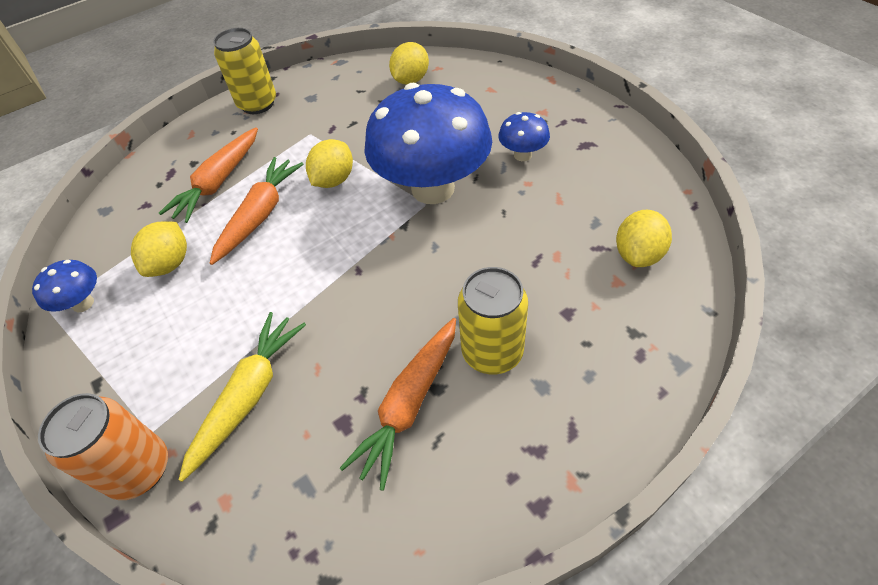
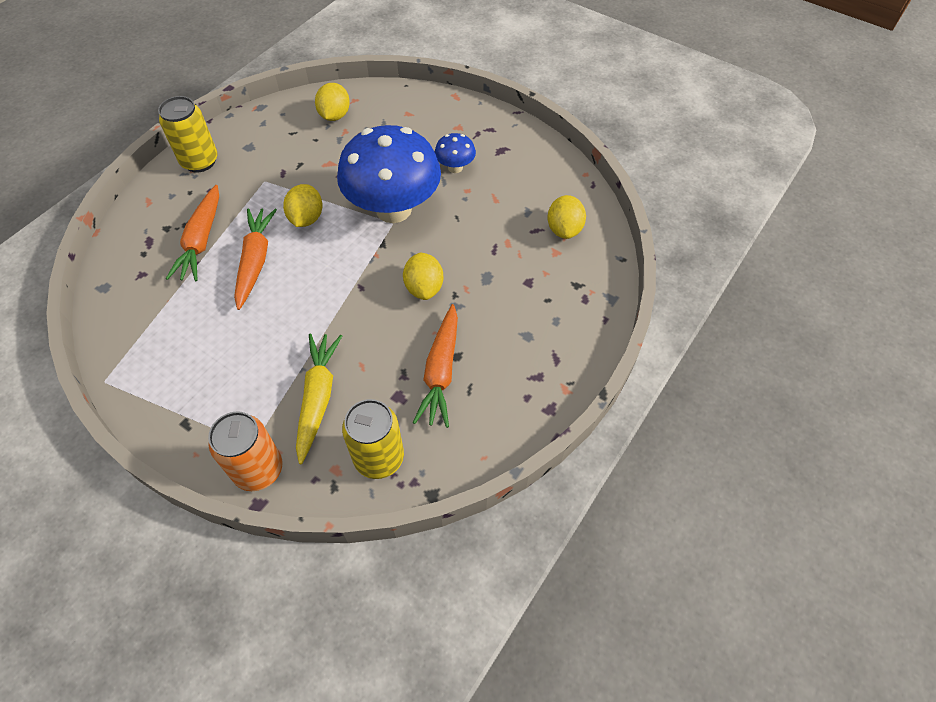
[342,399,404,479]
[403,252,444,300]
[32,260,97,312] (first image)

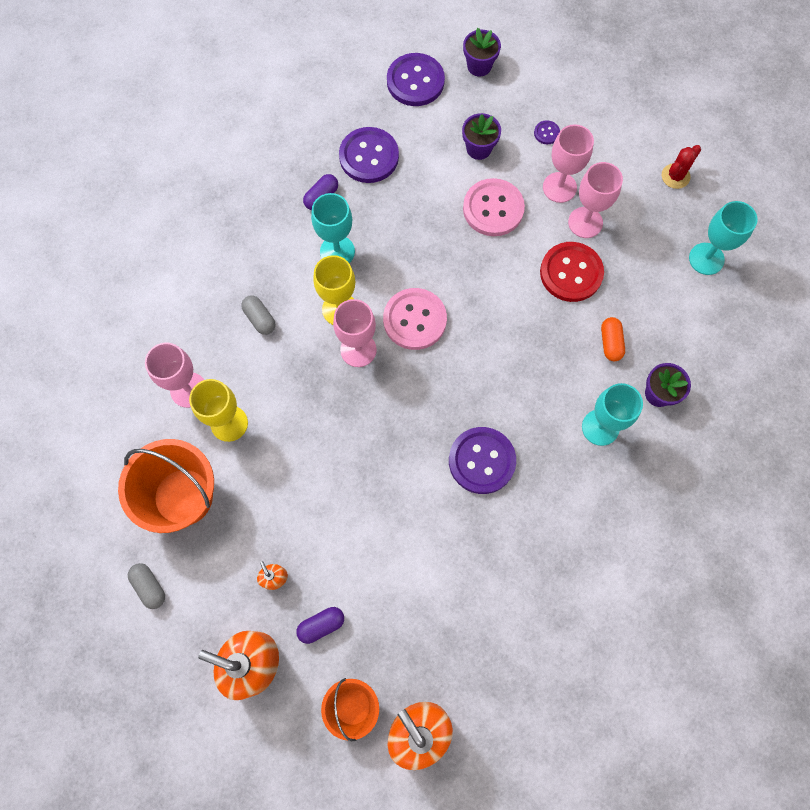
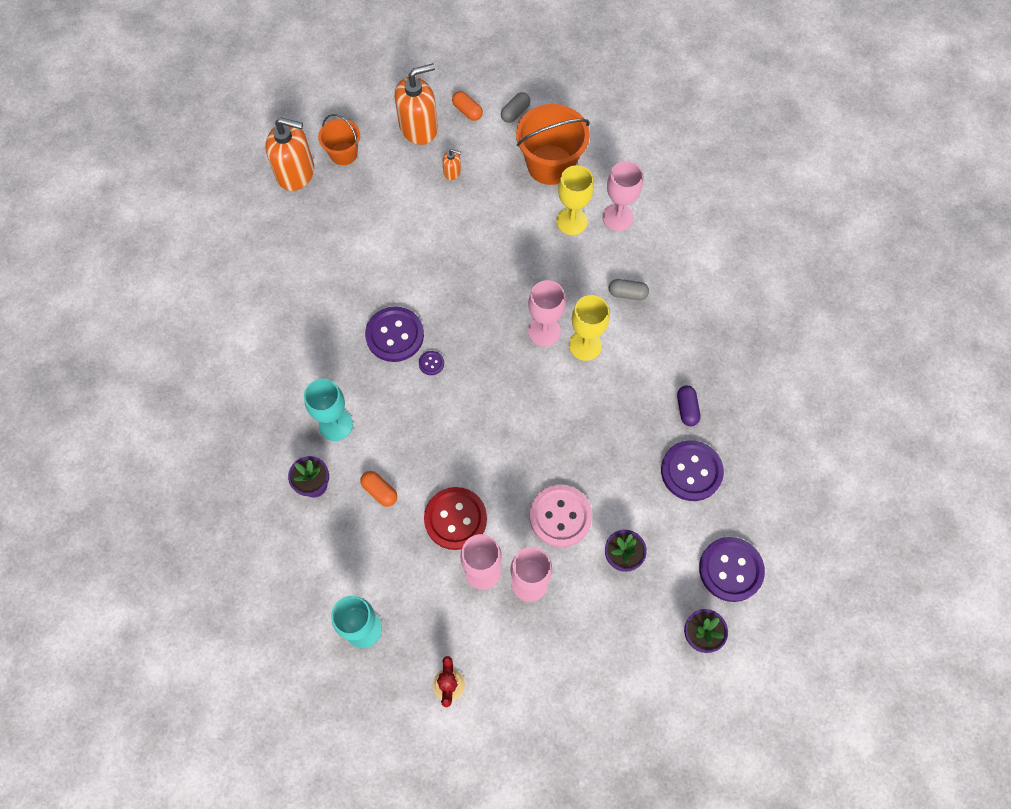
[419,351,444,375]
[452,91,483,121]
[501,92,530,123]
[296,607,344,644] (first image)
[311,193,355,263] (first image)
[383,288,447,350] (first image)

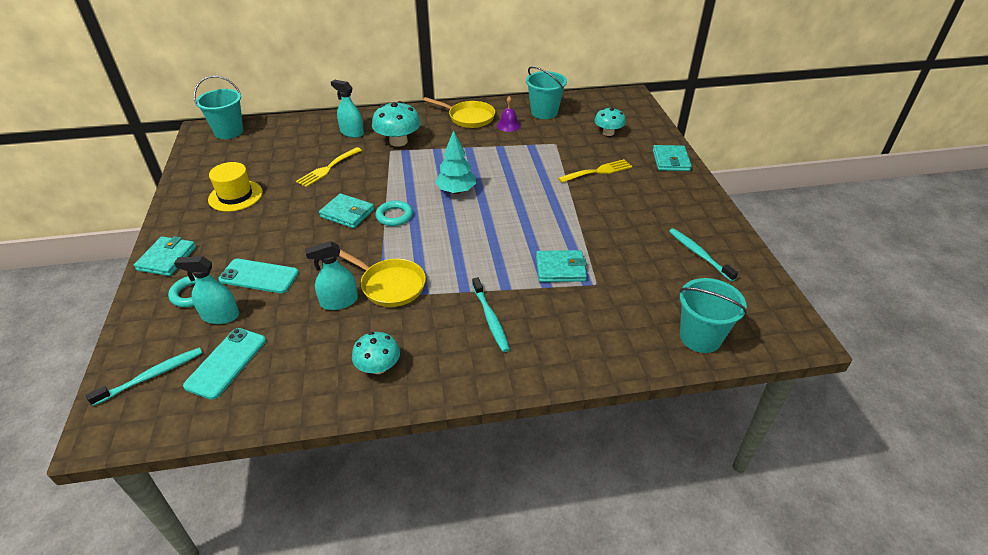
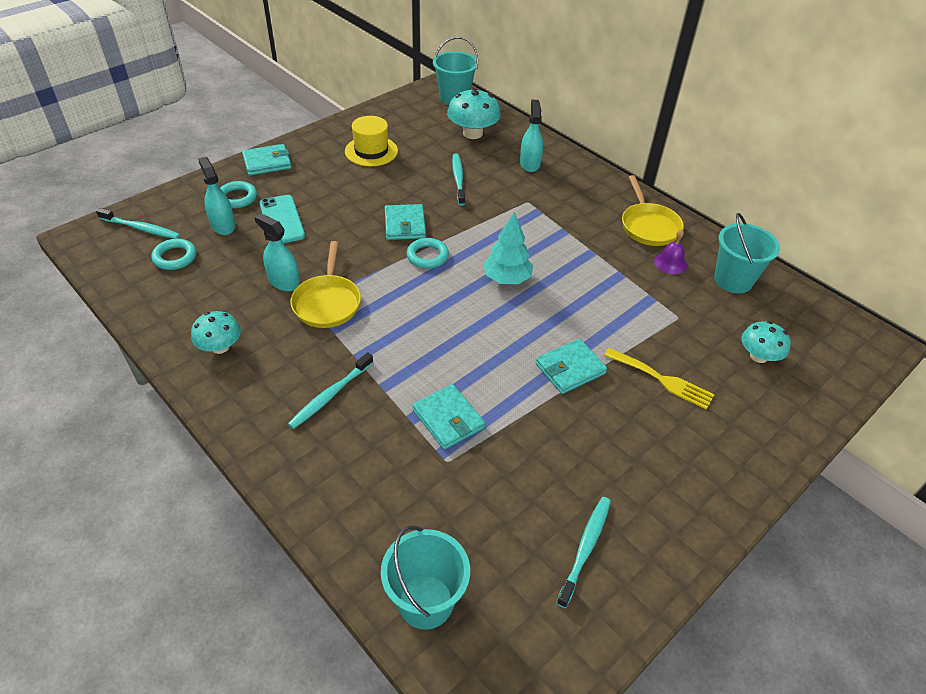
[151,239,196,270]
[447,88,501,139]
[452,154,465,205]
[536,339,607,394]

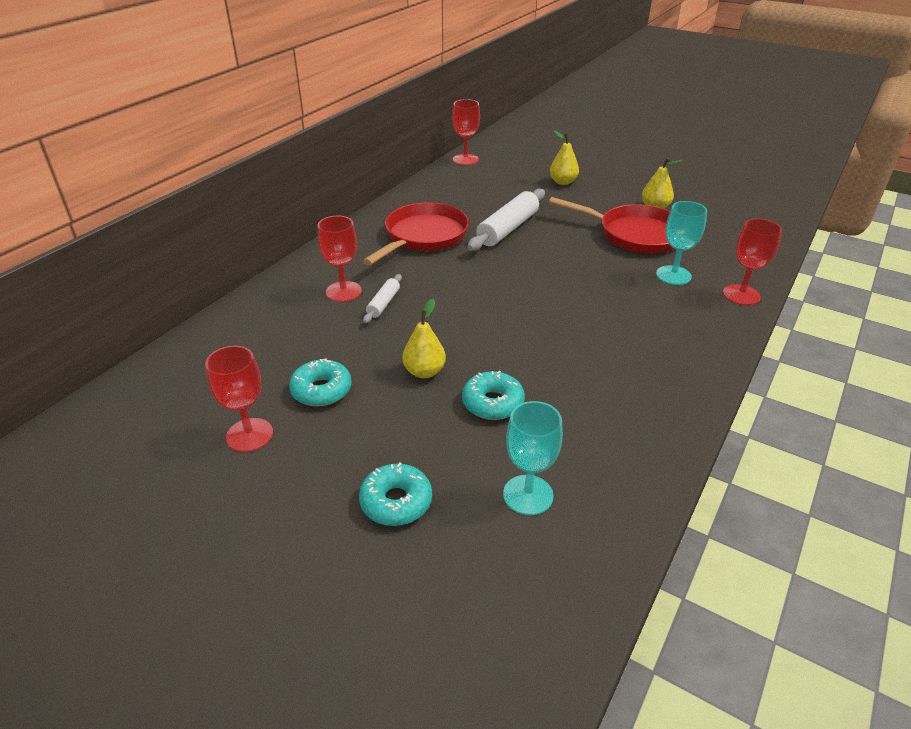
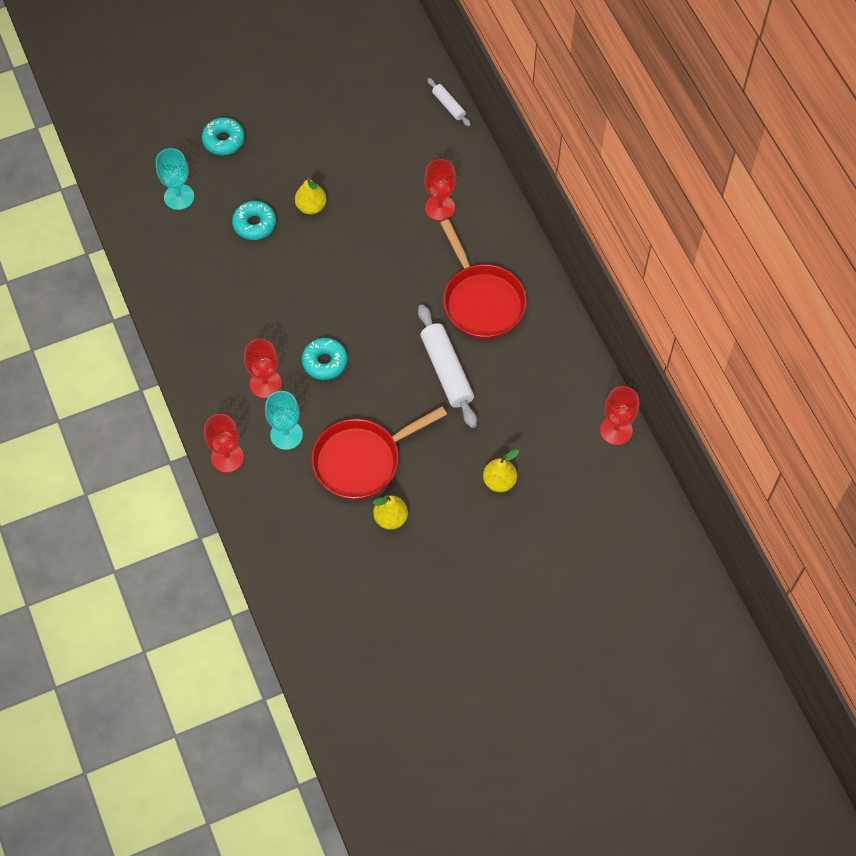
[244,339,282,399]
[302,338,347,380]
[427,78,471,127]

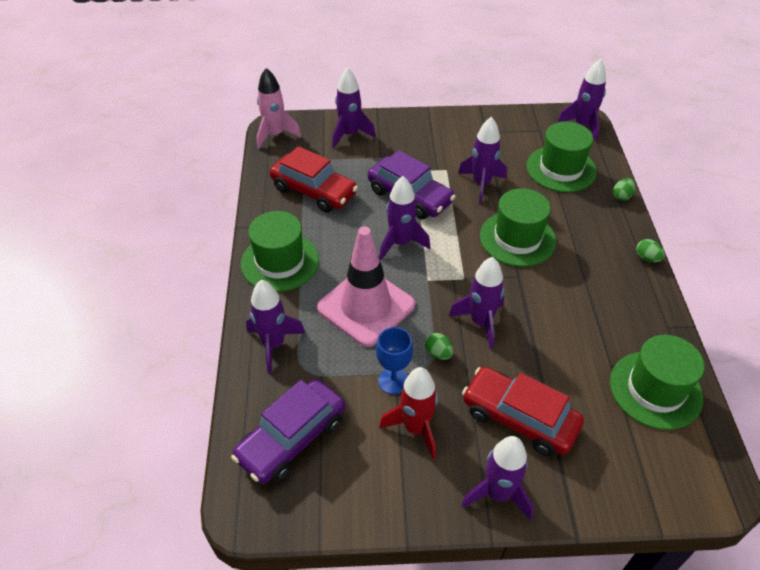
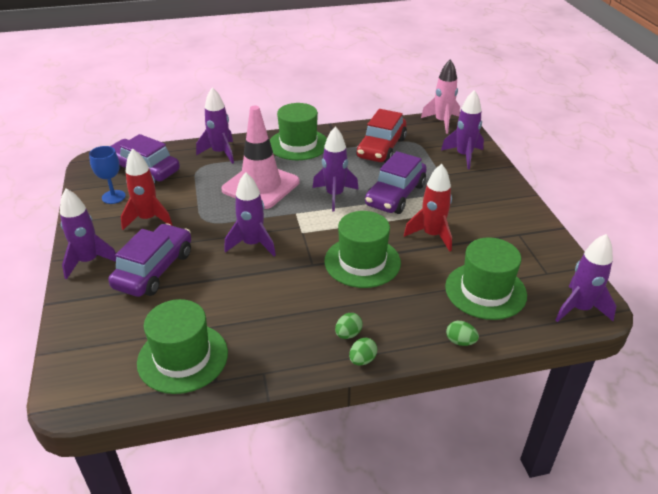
[89,146,126,204]
[108,223,191,297]
[335,313,363,339]
[404,164,452,252]

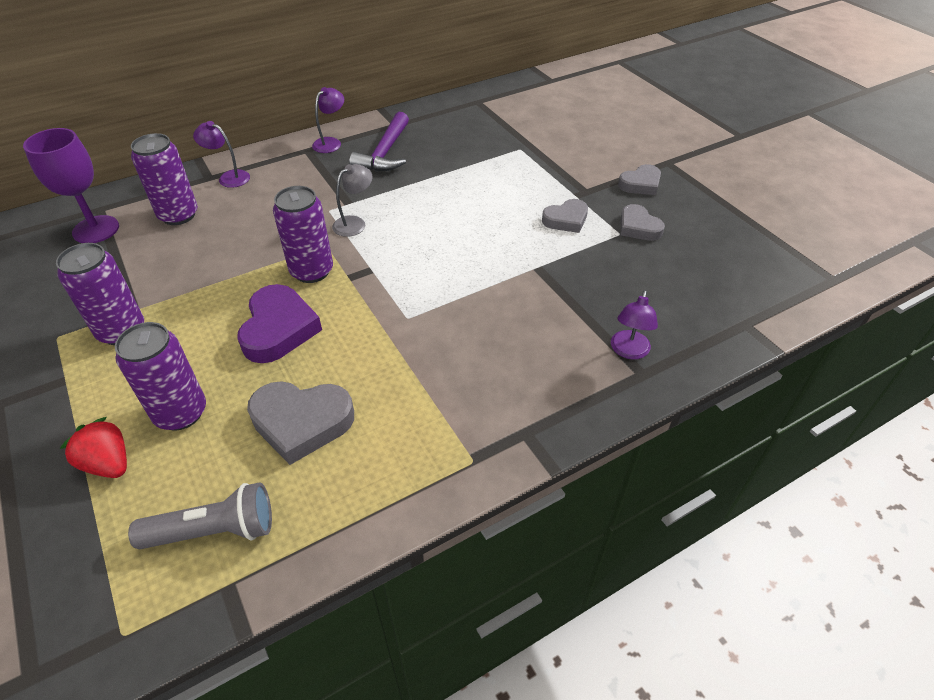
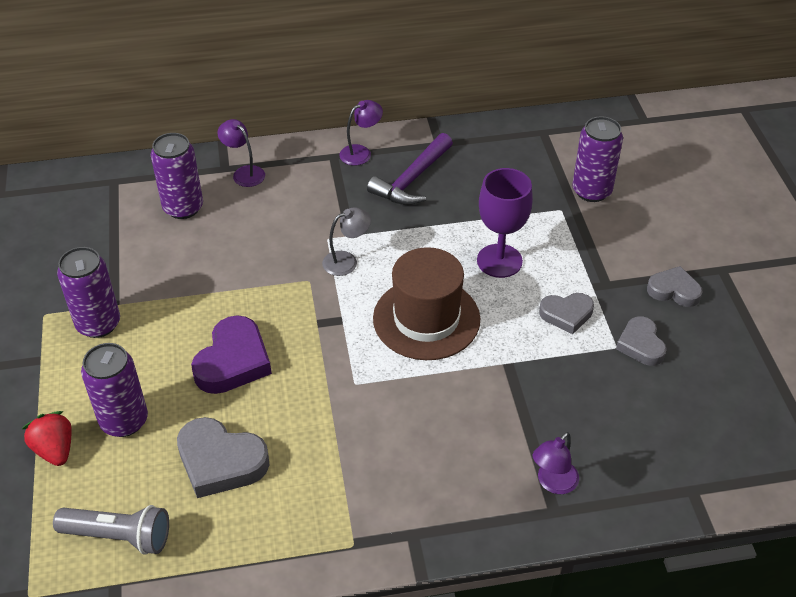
[373,247,481,360]
[477,168,533,278]
[572,116,623,202]
[647,266,703,307]

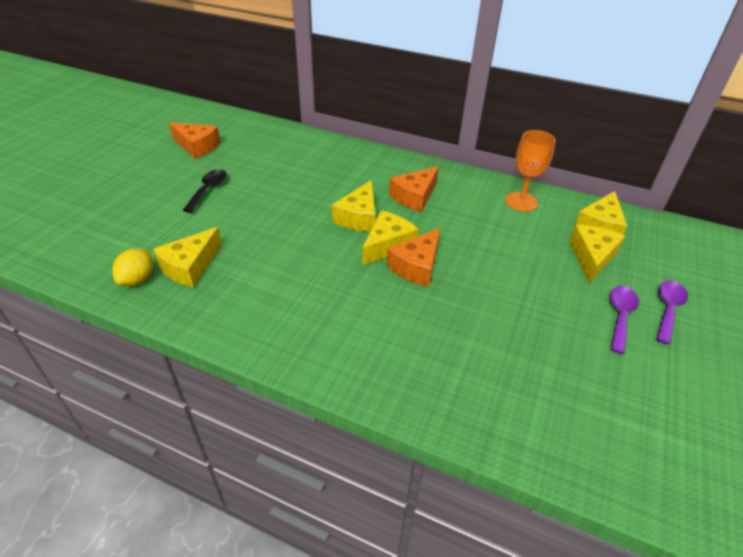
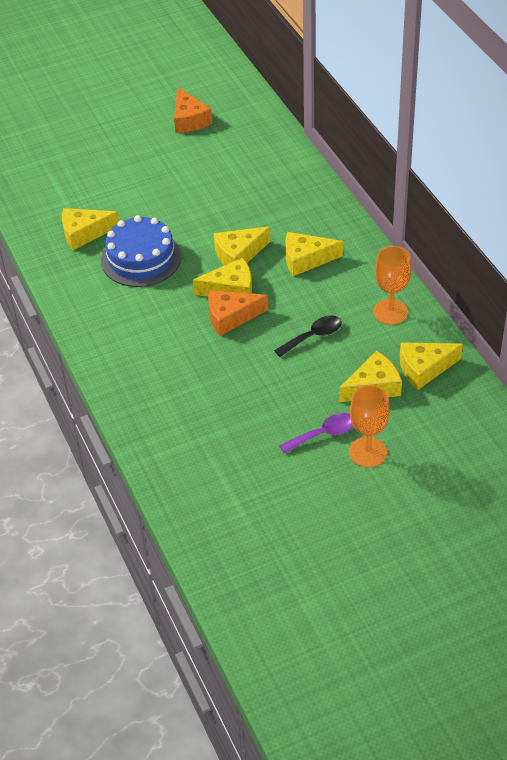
[101,215,181,287]
[274,315,342,357]
[285,232,343,276]
[349,385,390,467]
[112,249,153,286] (first image)

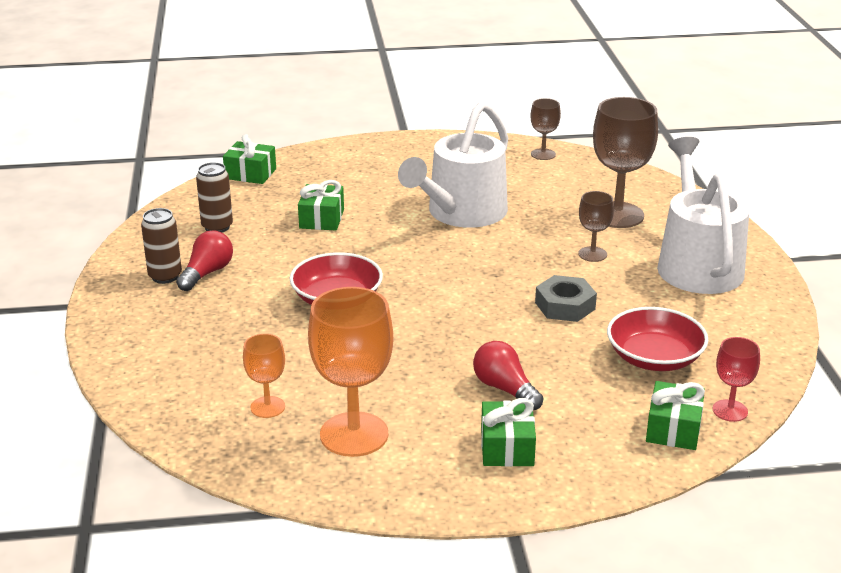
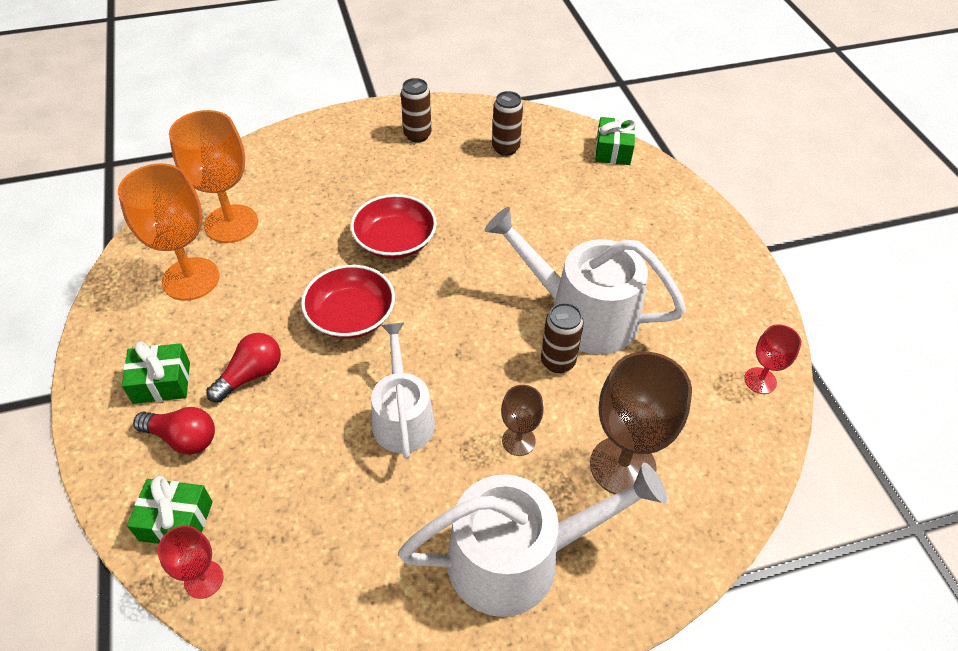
[133,407,215,455]
[169,110,258,243]
[301,265,395,339]
[371,323,435,459]
[541,303,584,373]
[744,324,801,394]
[298,180,344,231] (first image)

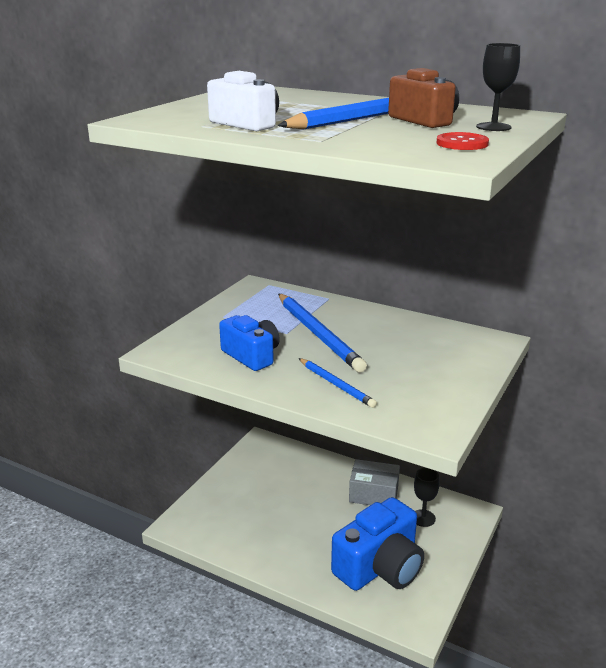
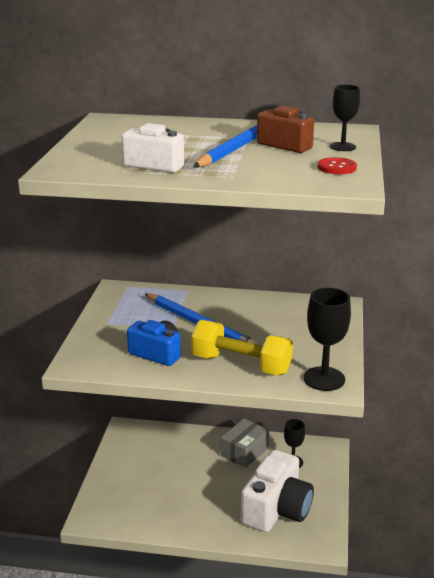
[191,320,293,375]
[221,419,269,468]
[241,449,314,532]
[304,288,351,391]

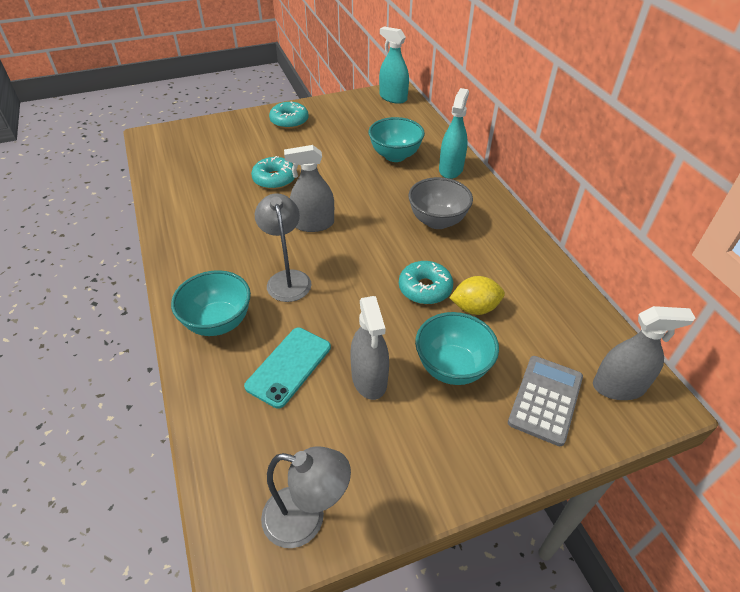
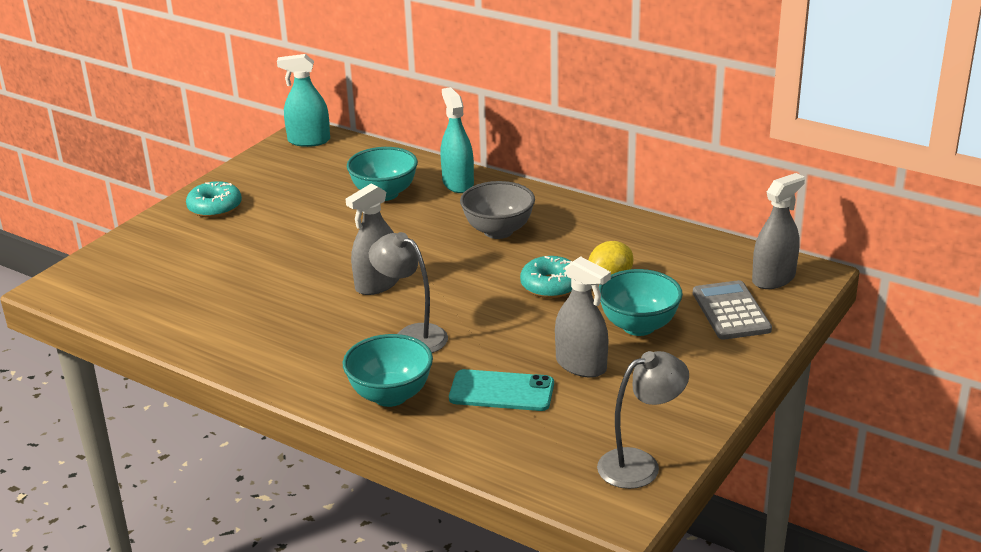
[449,369,554,411]
[251,156,295,189] (first image)

